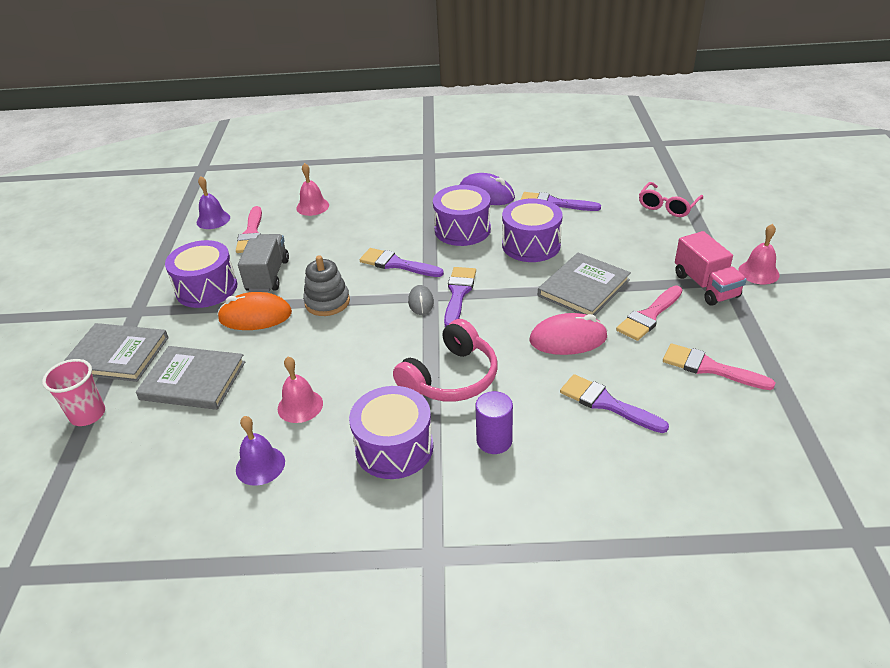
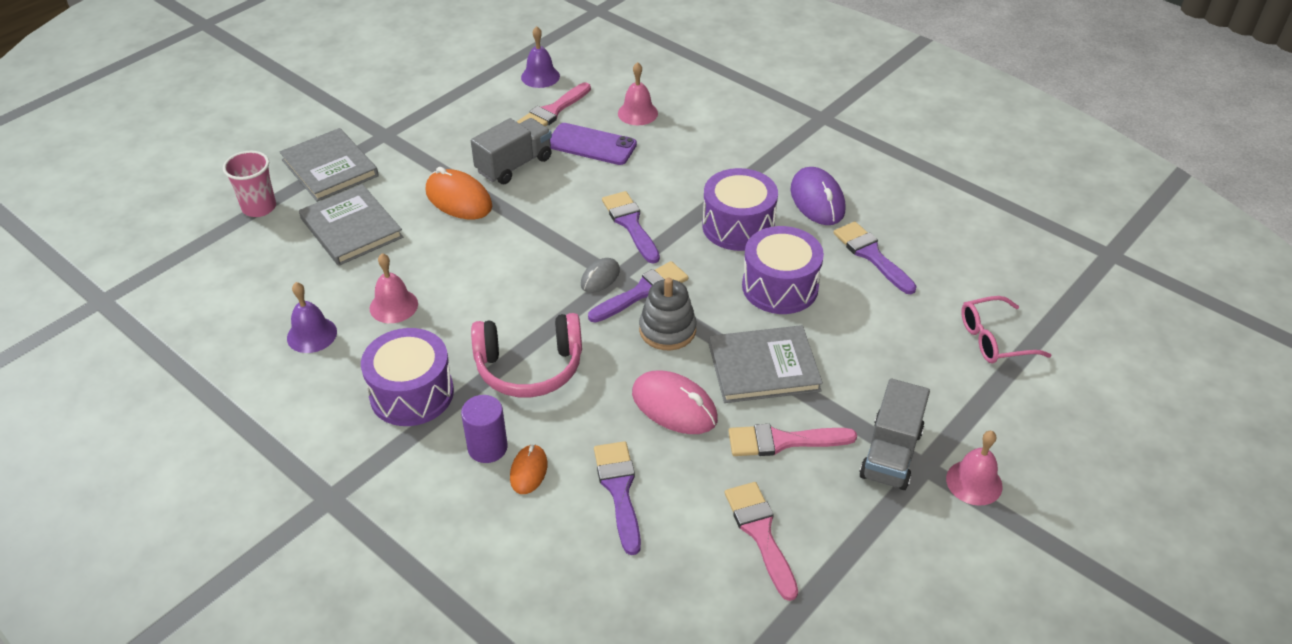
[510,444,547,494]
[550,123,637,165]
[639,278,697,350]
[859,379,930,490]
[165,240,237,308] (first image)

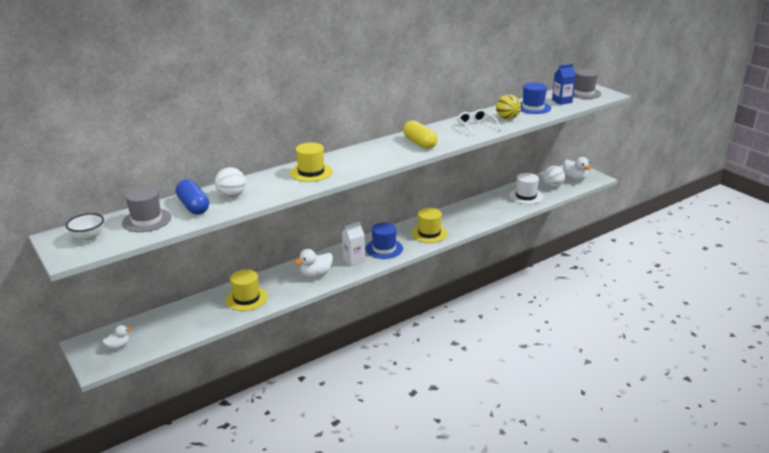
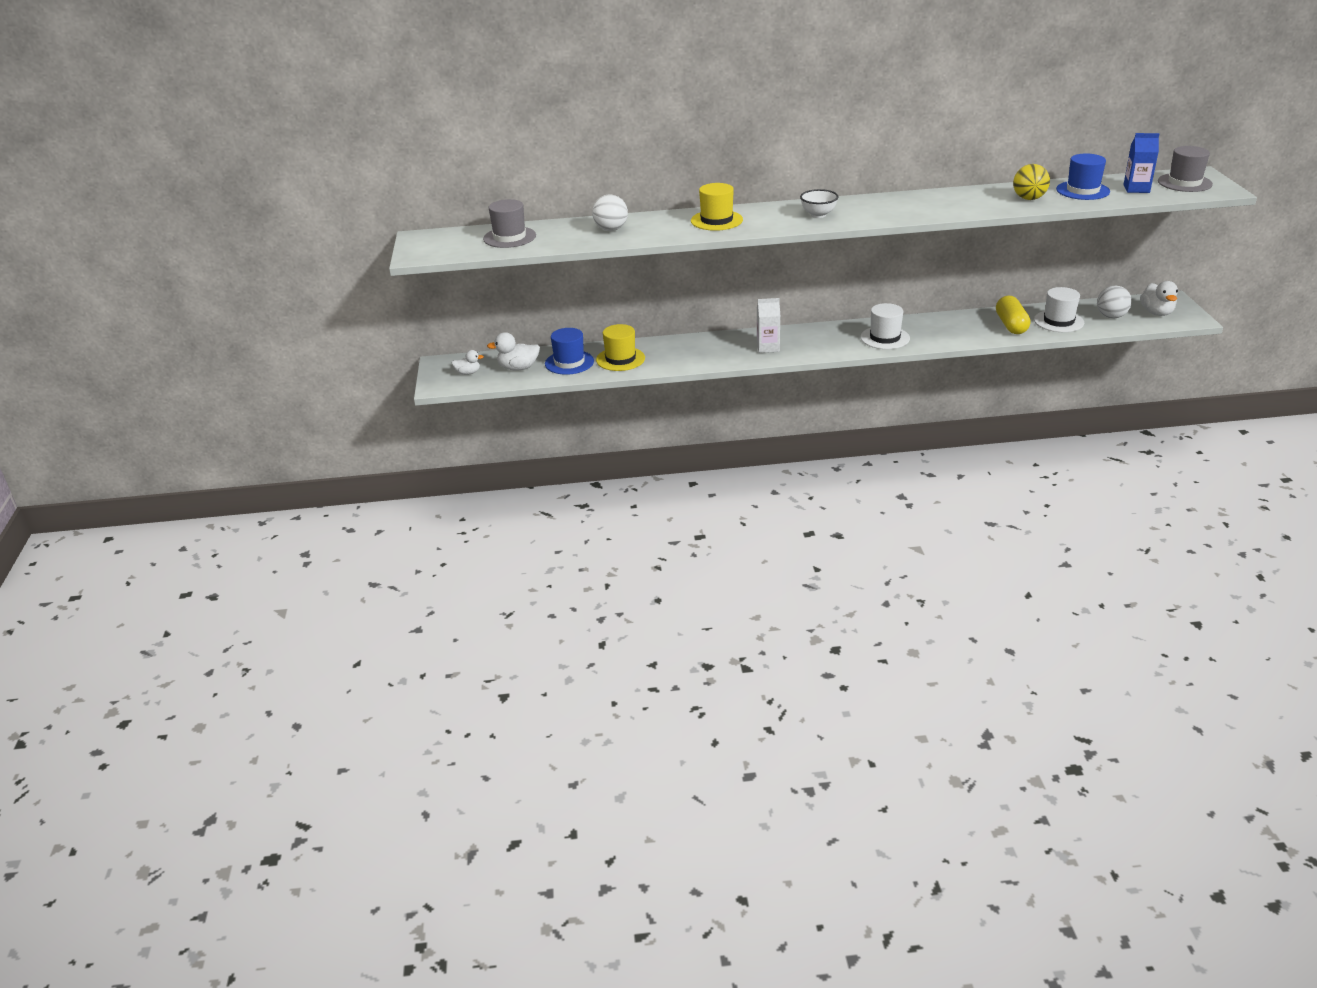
[487,332,540,371]
[545,328,594,375]
[800,189,838,218]
[861,303,910,349]
[996,296,1031,334]
[176,179,209,215] (first image)
[457,109,501,136] (first image)

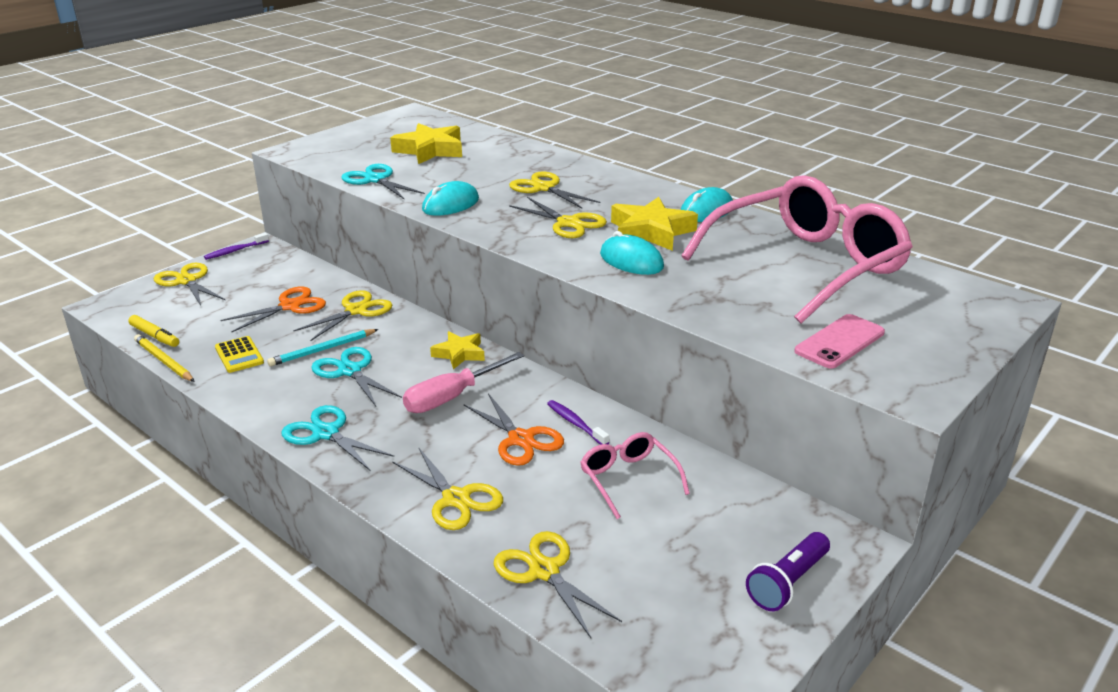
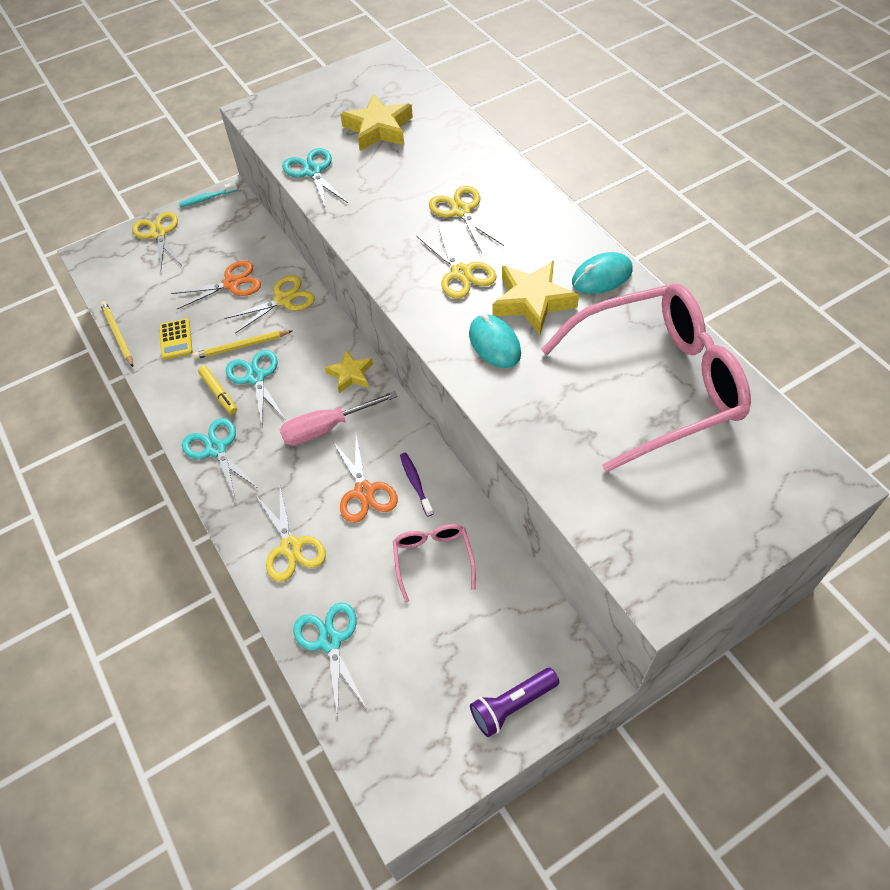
[179,182,238,207]
[193,330,292,359]
[198,366,237,415]
[294,602,367,720]
[422,181,479,216] (first image)
[794,314,885,369] (first image)

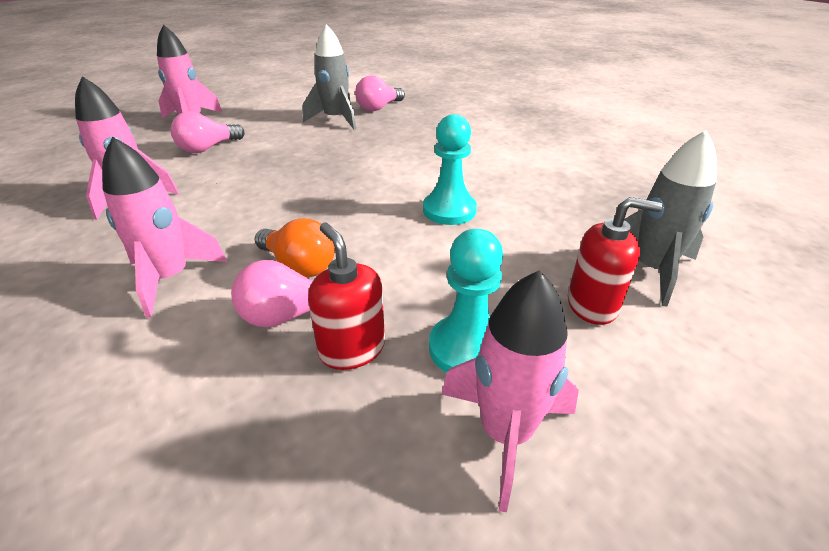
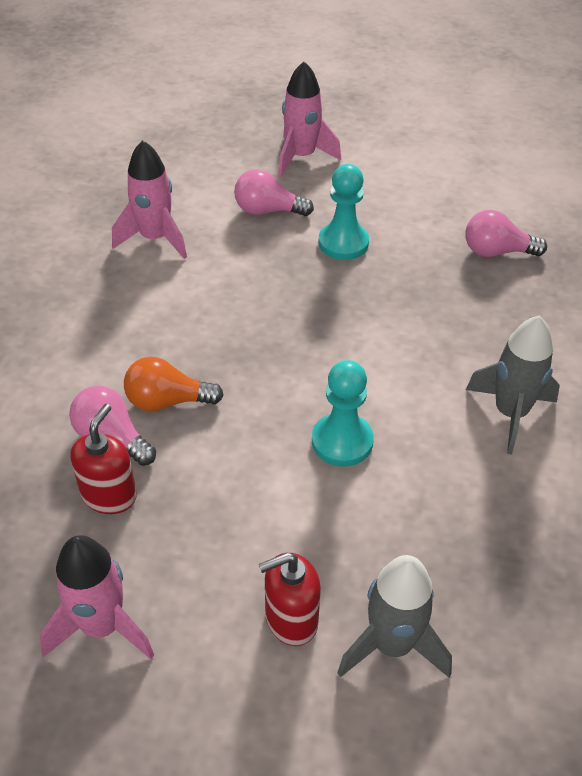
[124,357,224,411]
[259,552,321,646]
[318,164,369,260]
[466,316,560,455]
[102,137,228,318] (first image)

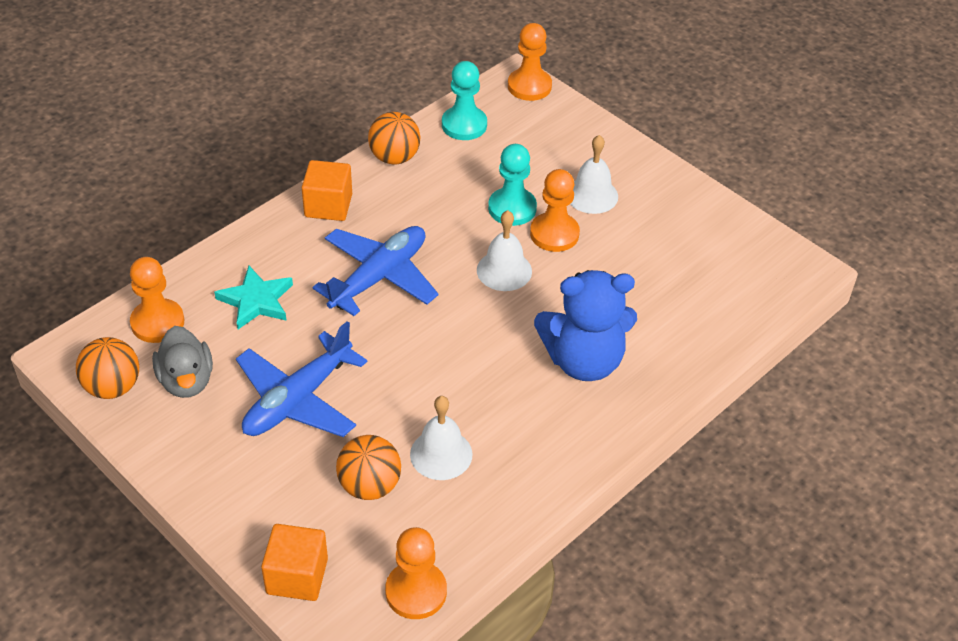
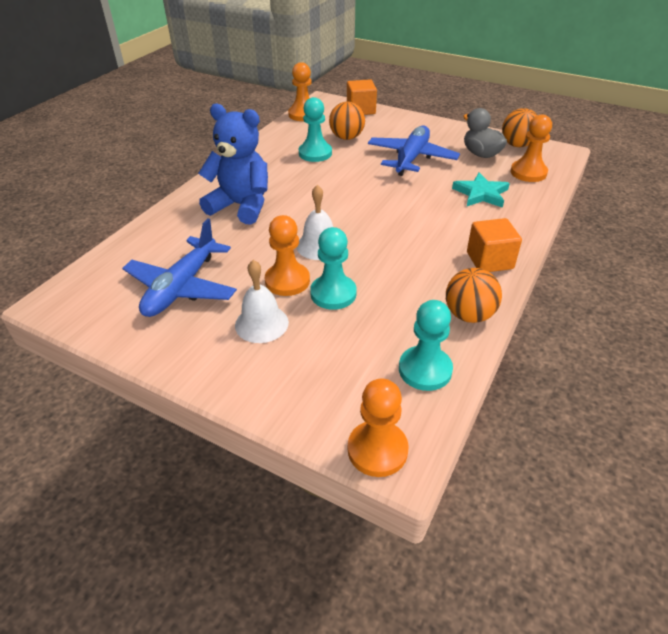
[122,218,237,317]
[198,104,268,225]
[299,97,332,162]

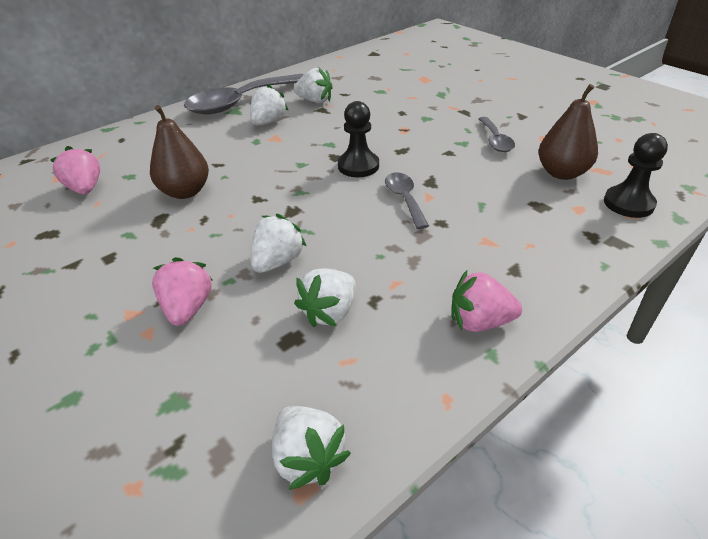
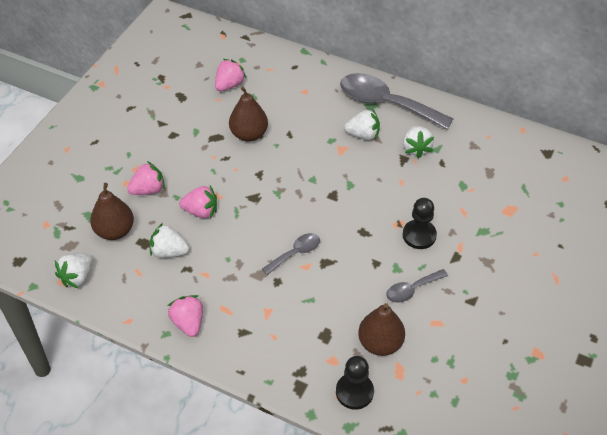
[90,183,134,240]
[179,186,217,218]
[403,198,437,249]

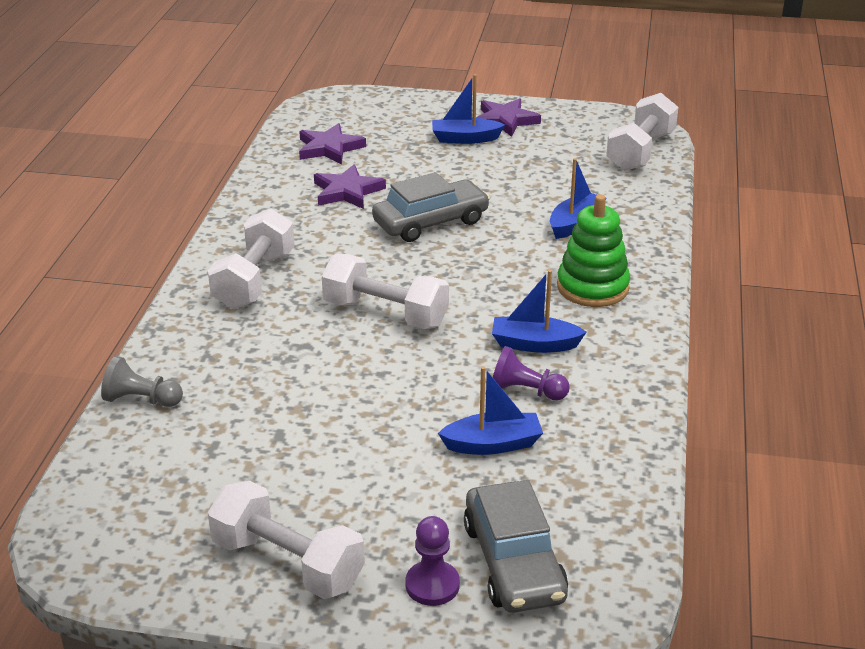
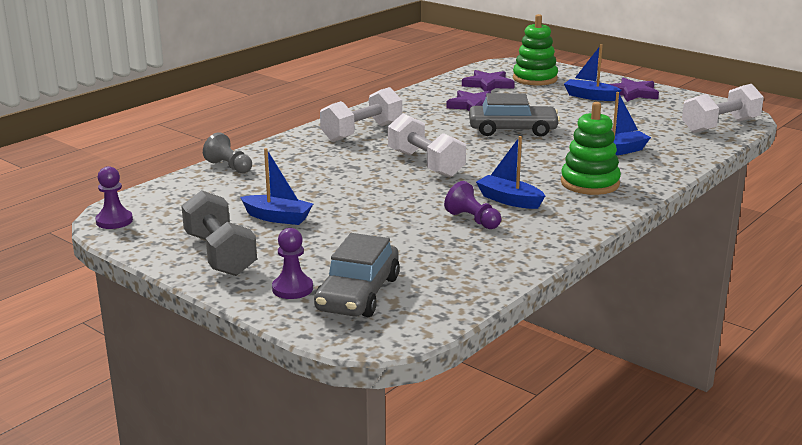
[95,166,133,229]
[181,190,257,276]
[240,148,313,225]
[513,14,558,86]

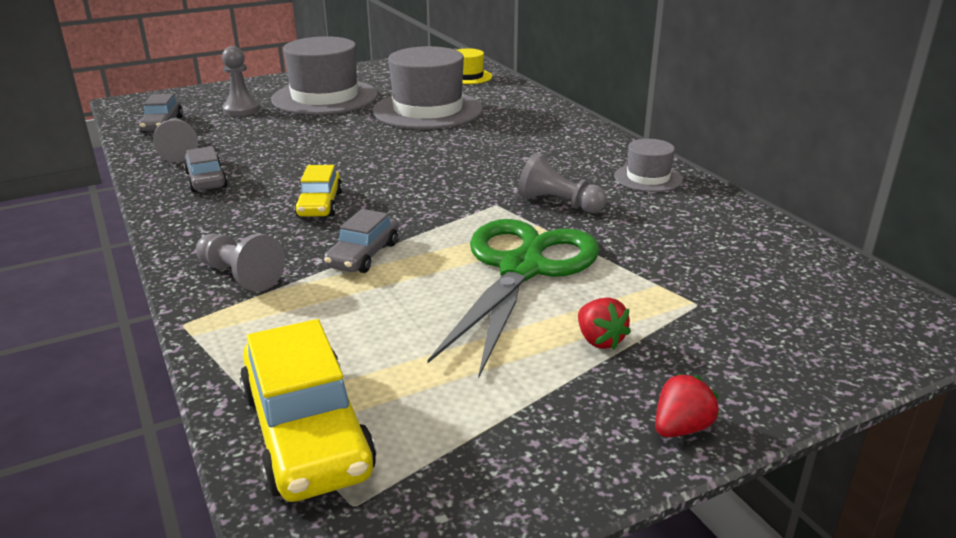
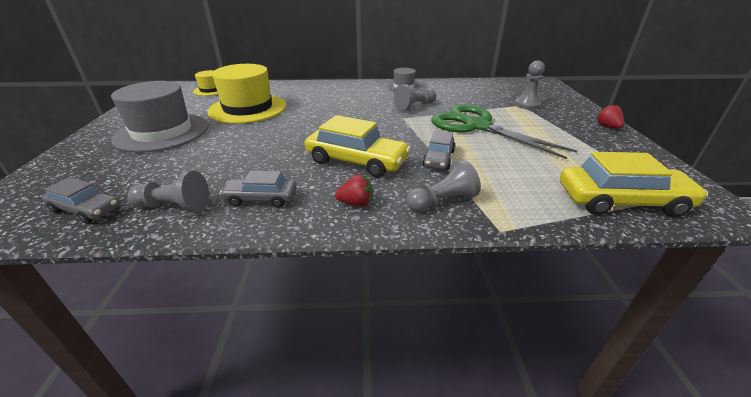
[207,64,287,124]
[305,115,411,177]
[335,174,373,207]
[422,131,455,170]
[515,61,545,110]

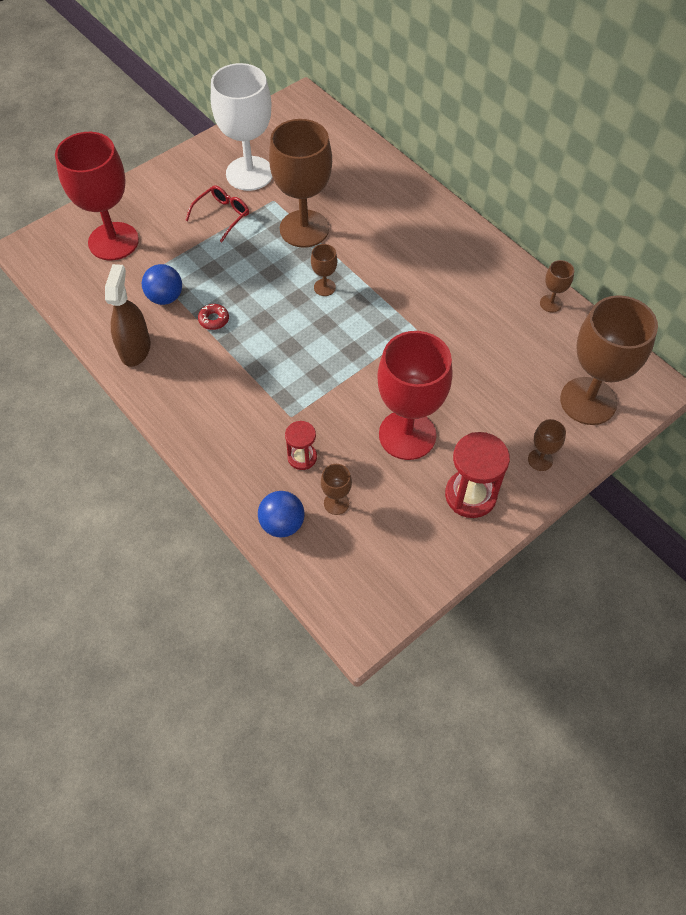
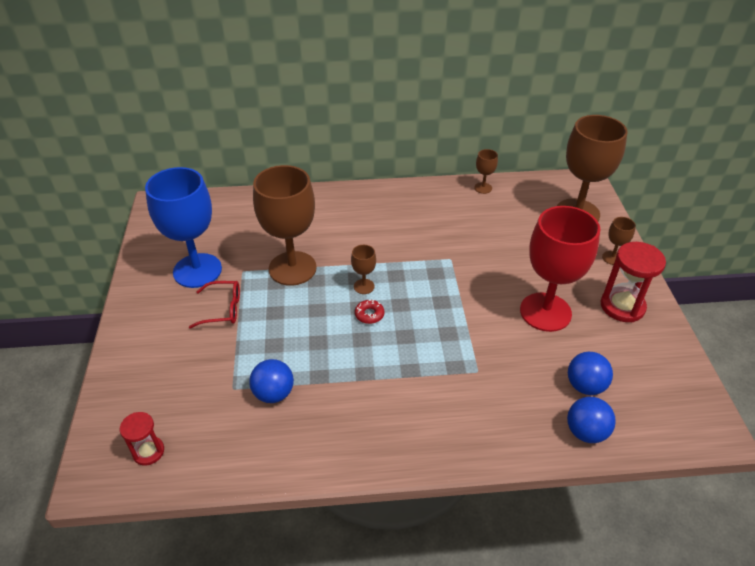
[120,412,164,466]
[145,167,222,288]
[189,281,240,329]
[355,299,384,324]
[568,352,613,395]
[55,132,139,260] (first image)
[105,264,151,367] (first image)

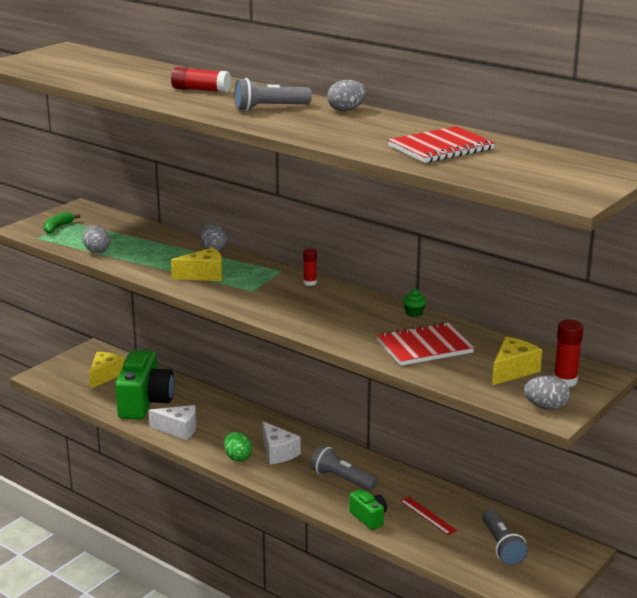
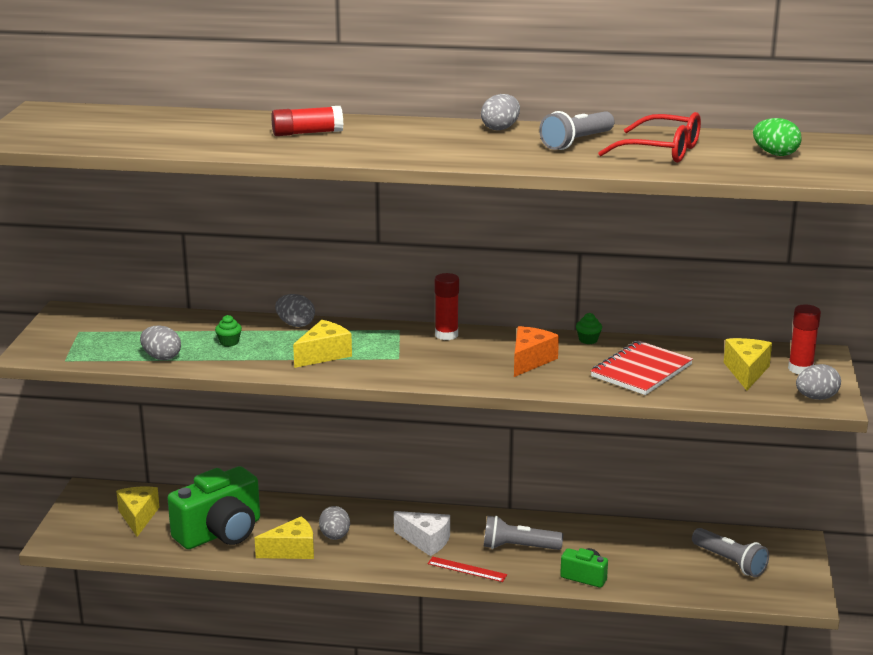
[167,466,260,549]
[215,315,242,347]
[255,516,314,559]
[319,506,350,540]
[428,557,507,582]
[435,273,459,340]
[514,326,559,377]
[539,111,614,150]
[598,112,701,163]
[753,118,802,156]
[44,212,80,233] (first image)

